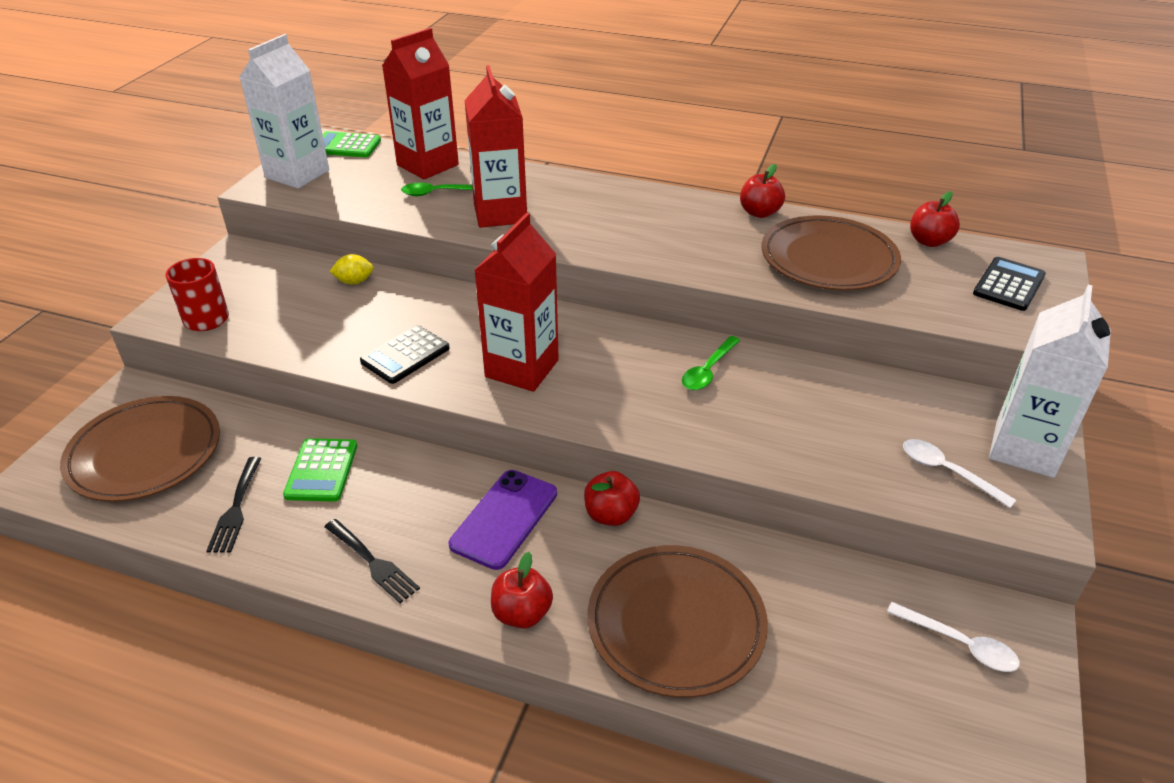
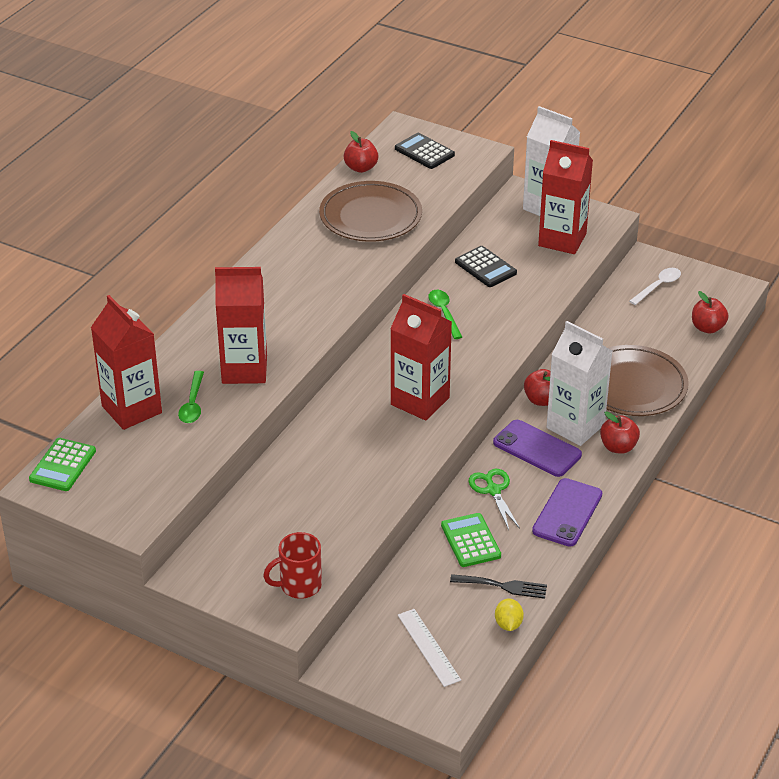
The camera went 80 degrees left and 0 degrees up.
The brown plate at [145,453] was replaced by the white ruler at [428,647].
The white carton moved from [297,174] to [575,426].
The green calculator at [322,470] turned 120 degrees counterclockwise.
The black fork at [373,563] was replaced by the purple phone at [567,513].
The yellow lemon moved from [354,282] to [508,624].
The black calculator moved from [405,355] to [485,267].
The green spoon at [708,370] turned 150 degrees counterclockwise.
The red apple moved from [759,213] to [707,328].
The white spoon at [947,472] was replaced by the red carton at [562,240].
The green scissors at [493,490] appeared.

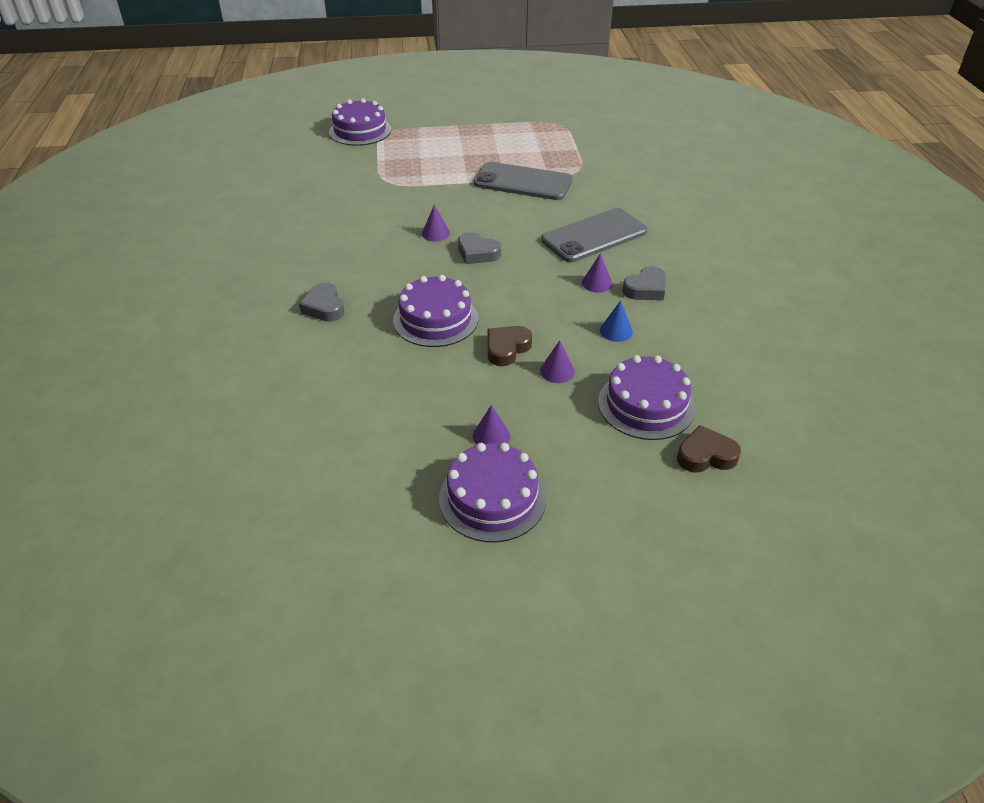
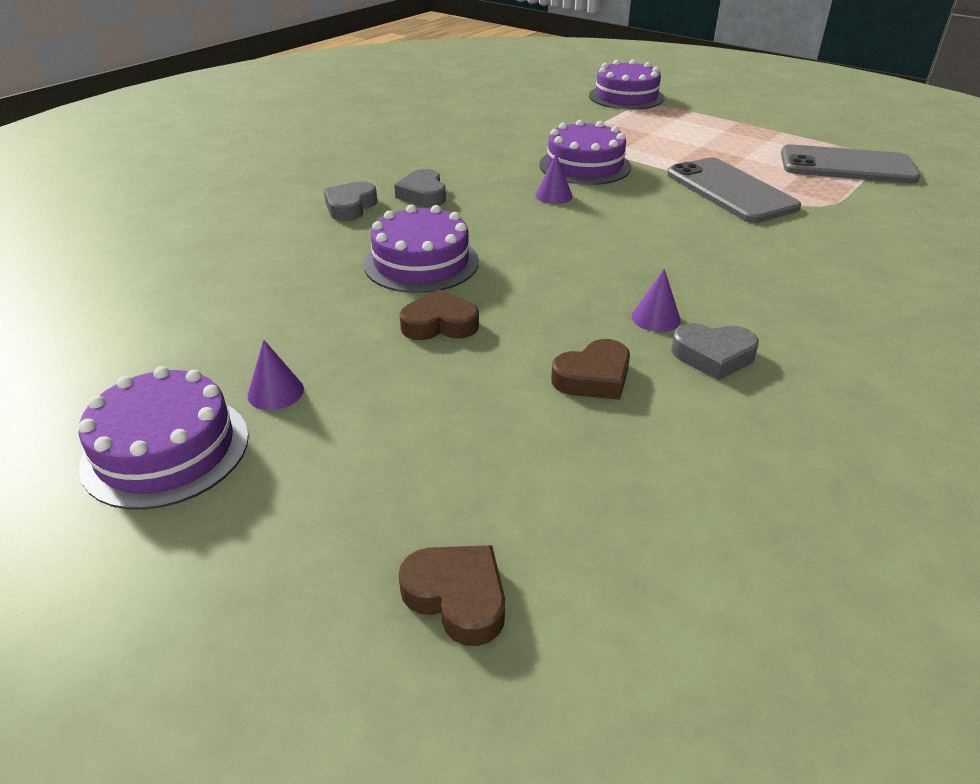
The camera went 45 degrees right and 5 degrees down.
The grey heart moved from [477,253] to [423,195].
The purple cone at [557,371] disappeared.
The grey phone moved from [594,236] to [847,166].
The purple cake moved from [646,405] to [585,166].
The blue cone at [616,331] was replaced by the brown heart at [593,377].

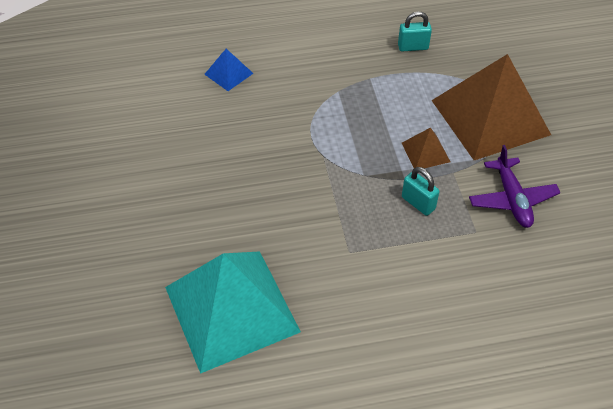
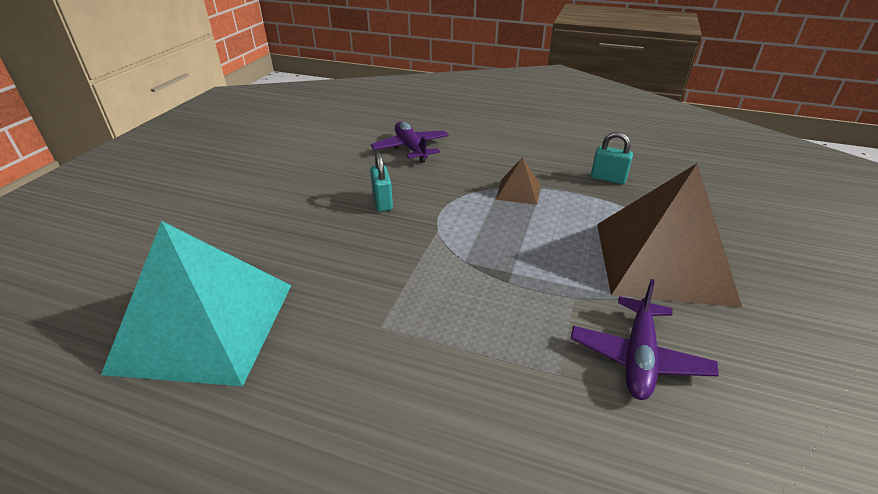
The camera went 30 degrees right and 15 degrees down.
The blue pyramid at [228,73] was replaced by the purple plane at [411,148].
The brown pyramid moved from [425,152] to [518,191].
The turquoise padlock moved from [418,203] to [382,202].

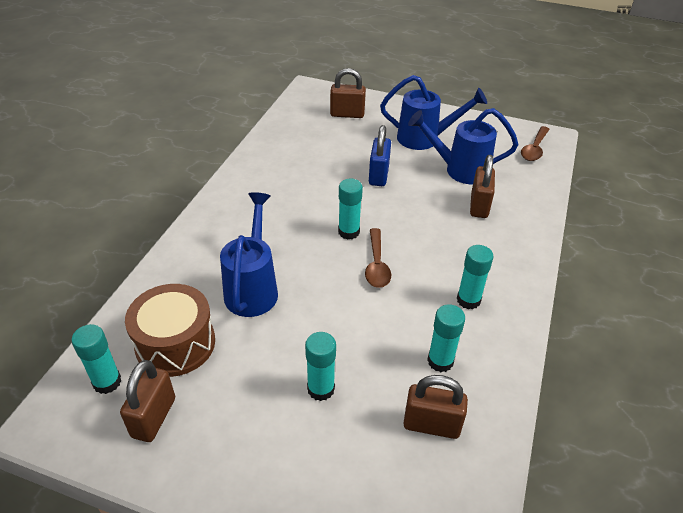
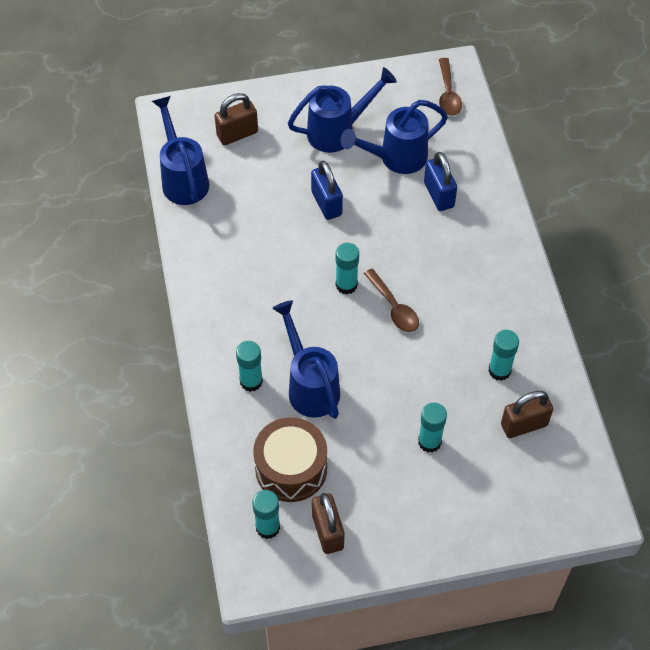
The camera went 30 degrees left and 15 degrees up.
The turquoise glue stick moved from [468,300] to [251,381].
The brown padlock at [479,206] became the blue padlock at [439,195].
The blue watering can at [183,178] appeared.

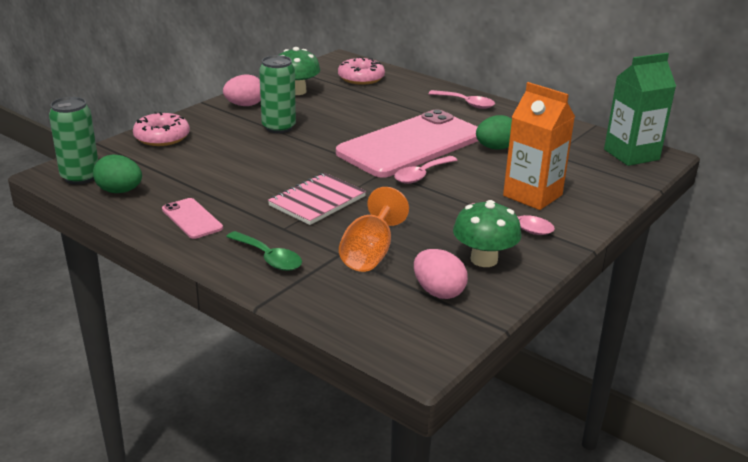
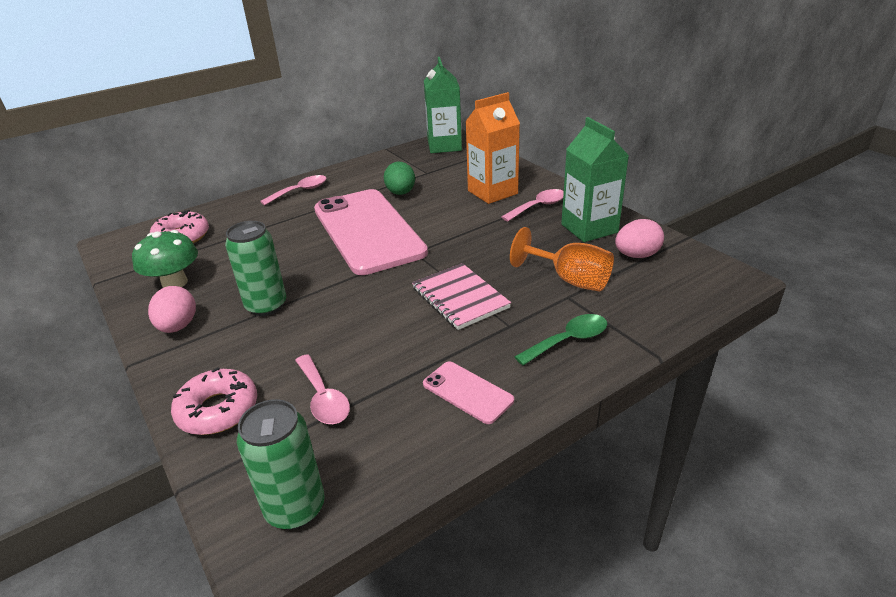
The camera went 70 degrees left and 5 degrees up.
The green egg at [120,191] disappeared.
The pink phone at [192,219] turned 60 degrees clockwise.
The pink spoon moved from [421,175] to [323,398].
The green mushroom at [484,259] was replaced by the green carton at [589,228].

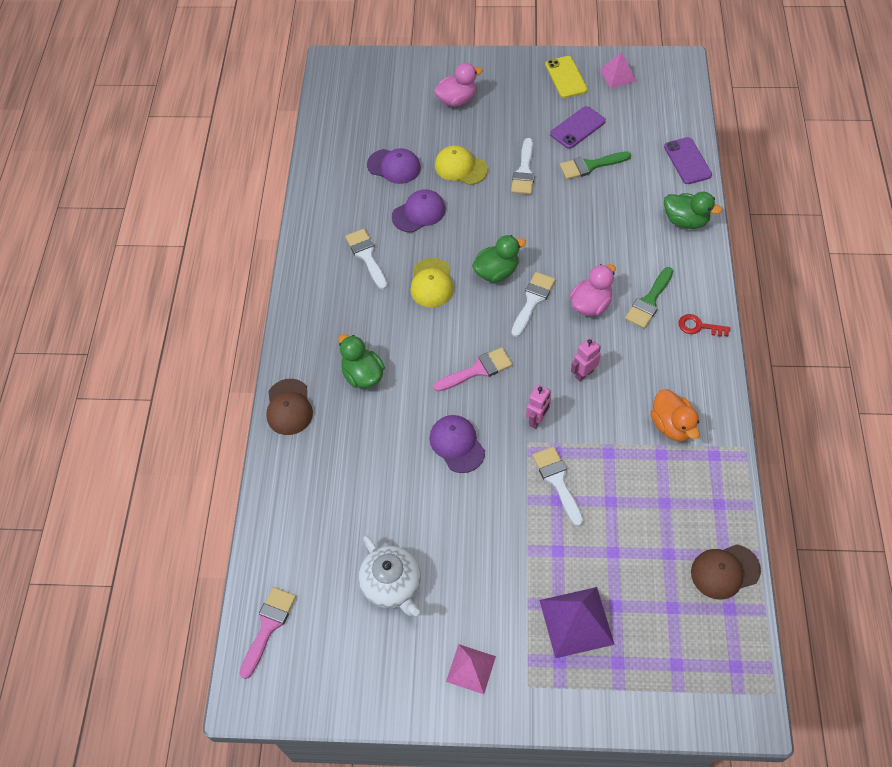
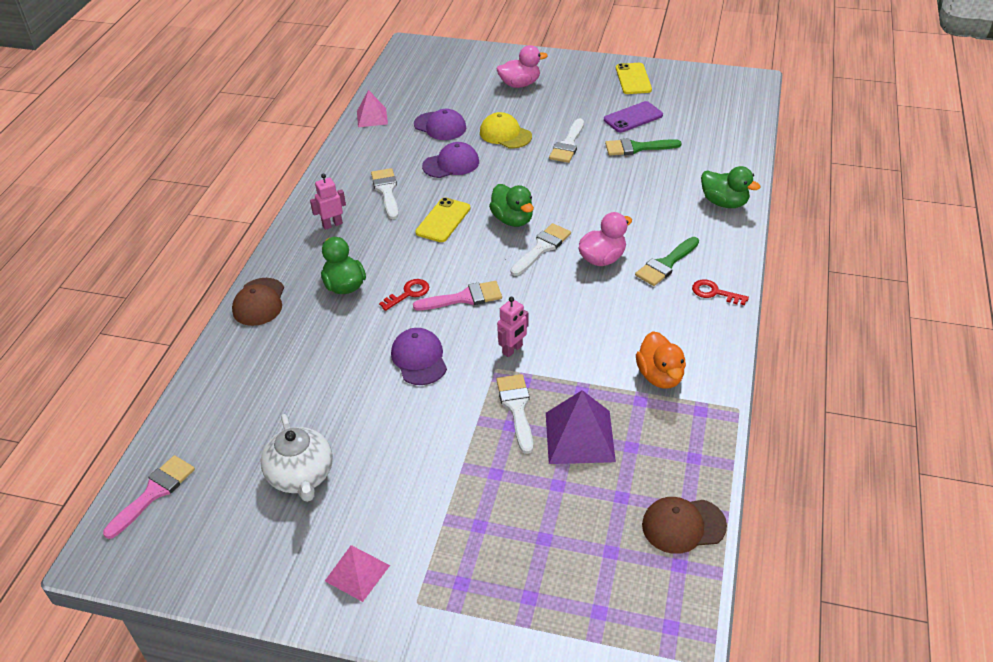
The camera went 10 degrees right and 15 degrees down.
The yellow cap at [431,283] was replaced by the yellow phone at [443,220].
The green duck at [496,272] turned 75 degrees clockwise.
The purple pyramid moved from [576,622] to [579,436].
The pink robot moved from [584,374] to [332,224].
The pink pyramid moved from [617,75] to [372,117].
The purple phone at [687,161] disappeared.
The red key at [408,294] appeared.

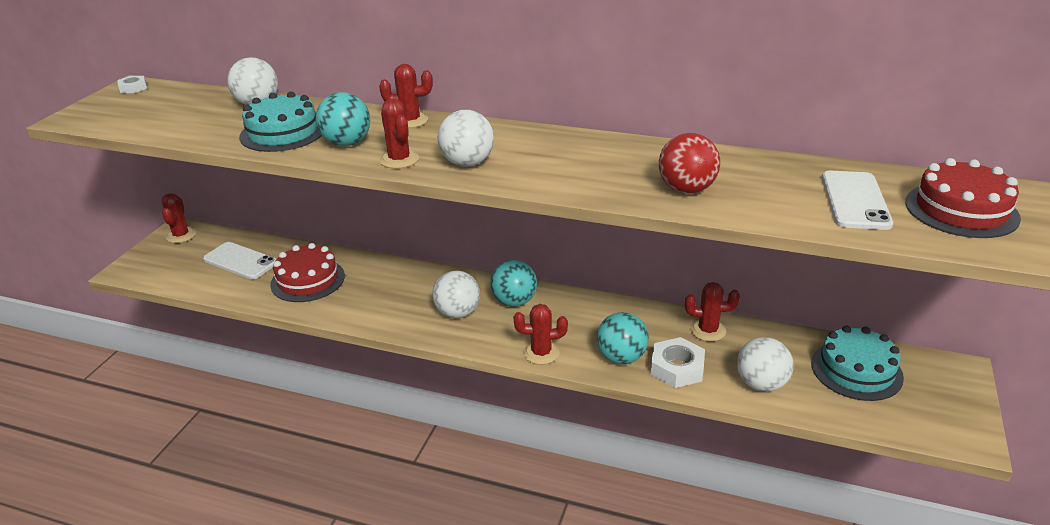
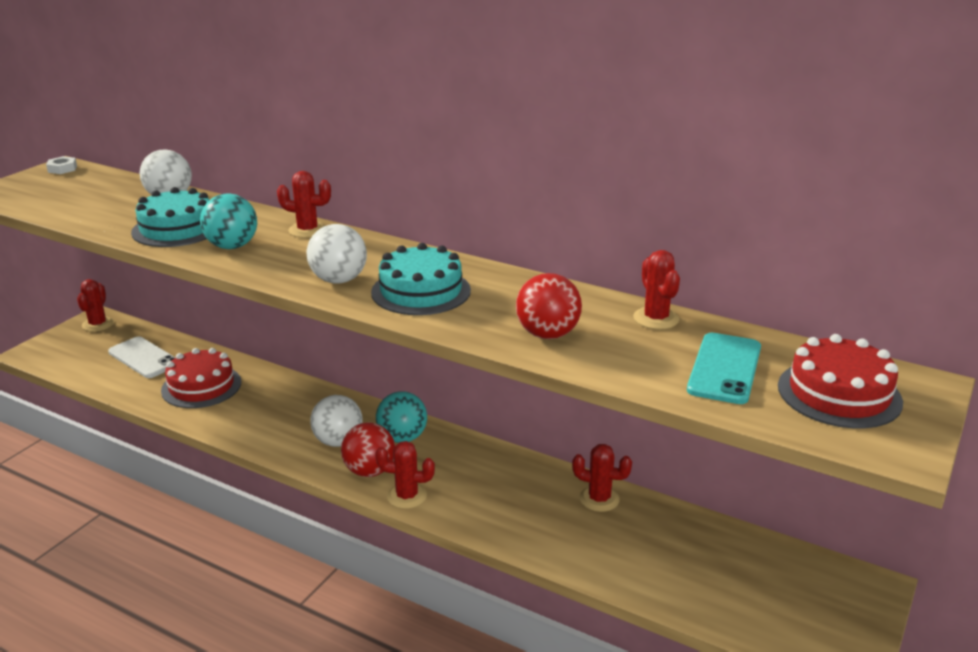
The camera went 10 degrees right and 5 degrees down.
The red cactus moved from [399,160] to [656,319].
The turquoise ball at [621,357] disappeared.
The white nut at [677,368] disappeared.
The white ball at [761,384] disappeared.
The turquoise cake moved from [856,370] to [421,291].
The white phone at [855,200] became the turquoise phone at [724,368].
The red ball at [369,471] appeared.

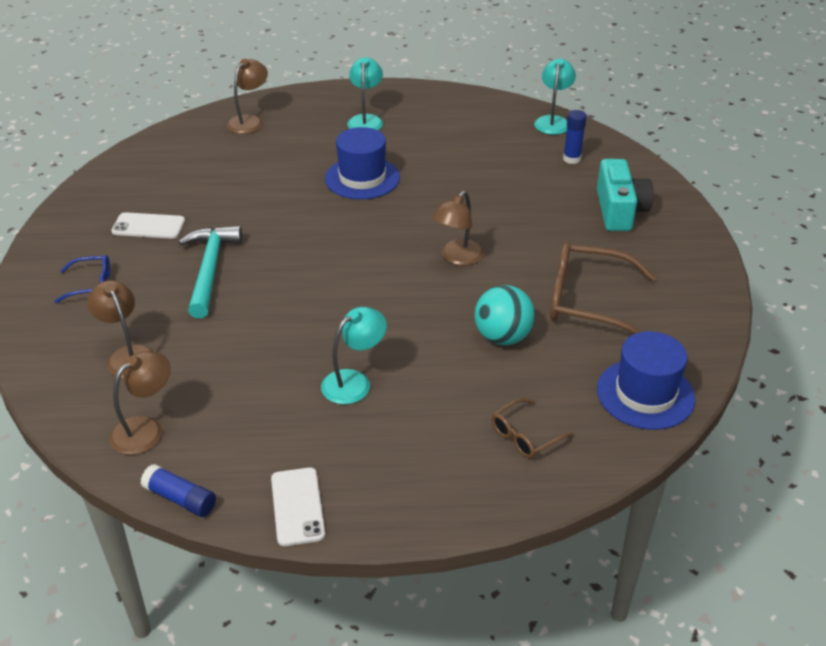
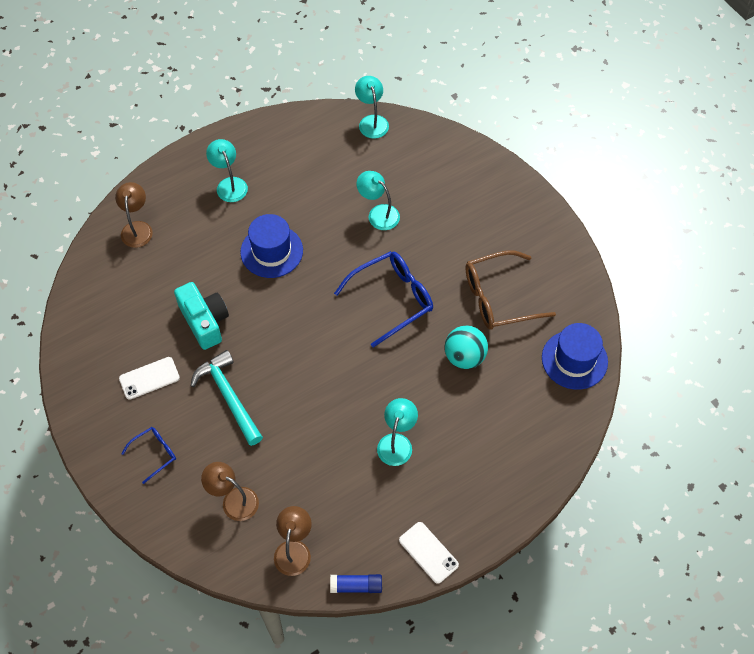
The camera went 30 degrees left and 20 degrees up.
The brown lamp at [457,258] was replaced by the blue glasses at [391,299].
The brown glasses at [525,436] disappeared.
The blue glue stick at [571,159] disappeared.
The turquoise camera moved from [619,210] to [204,321].
The turquoise lamp at [378,213] appeared.

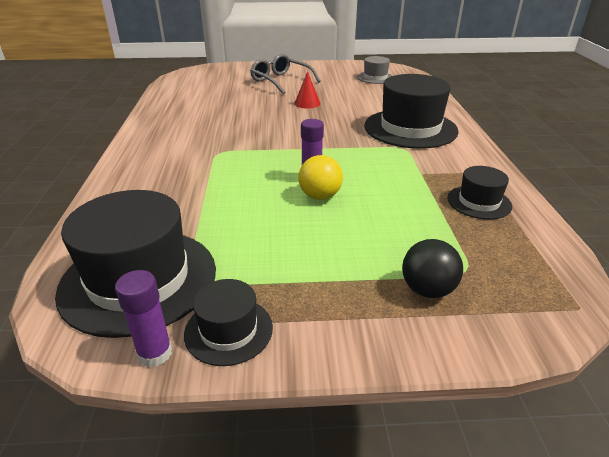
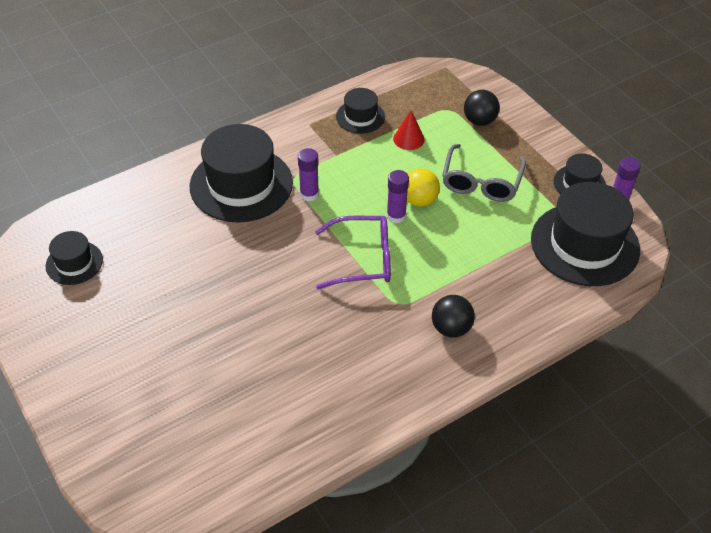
The camera went 120 degrees left and 15 degrees up.
The grey glasses moved from [281,81] to [481,182].
The red cone moved from [307,103] to [408,139].
The grey hat at [375,77] became the black hat at [74,263].
The purple glue stick at [309,194] appeared.
The purple glasses at [362,259] appeared.
The black ball at [451,328] appeared.

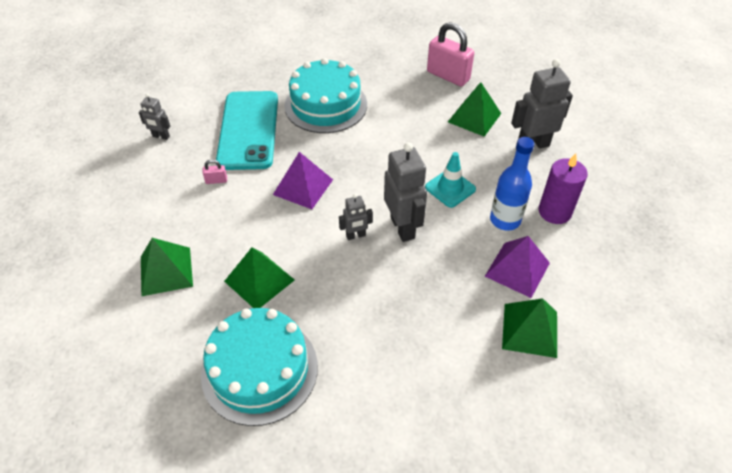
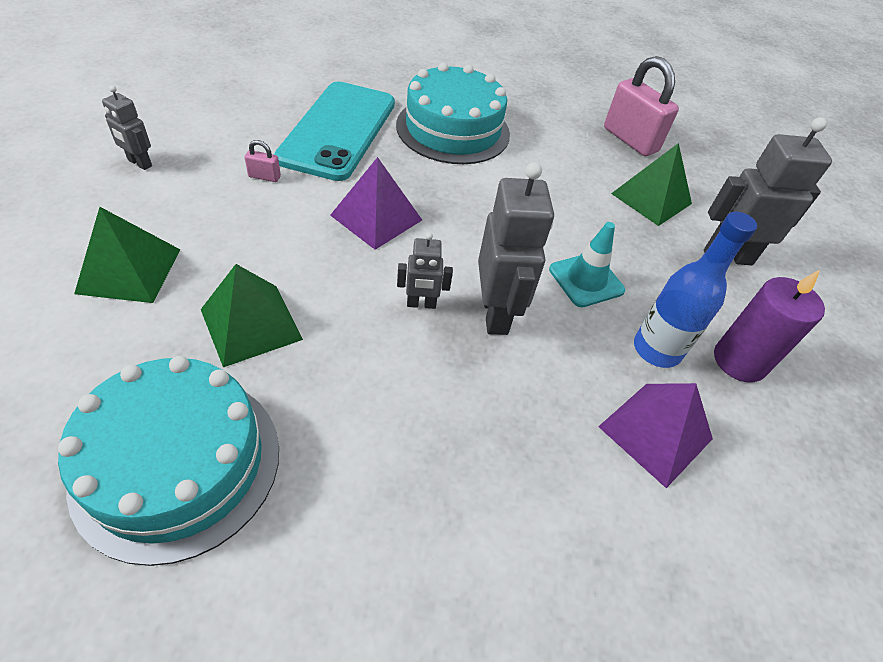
The camera went 10 degrees right and 0 degrees up.
The grey robot moved from [161,136] to [139,163].
The green pyramid at [530,330] disappeared.

